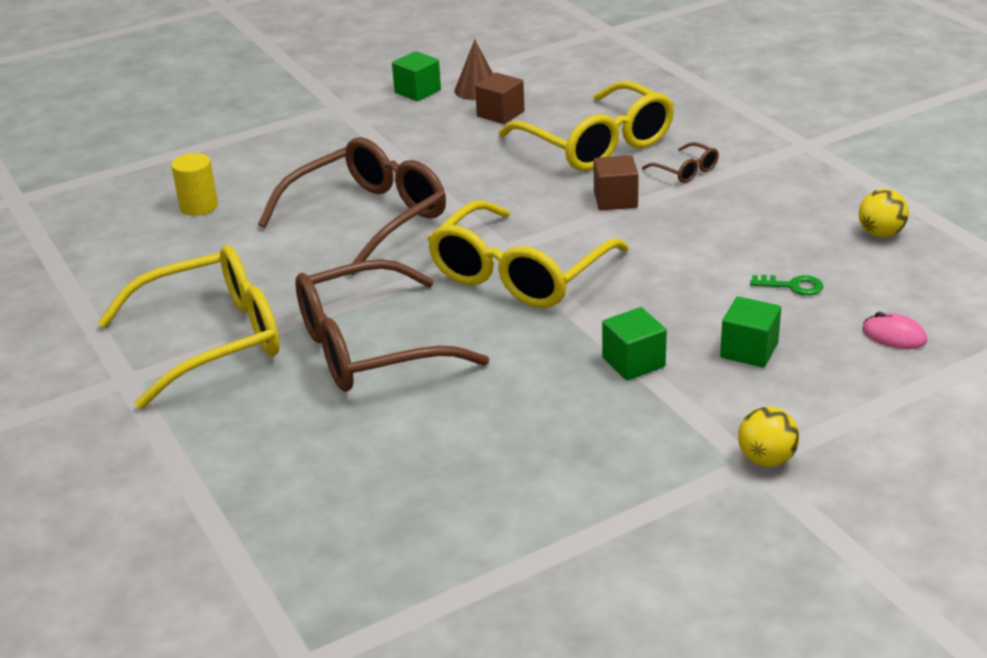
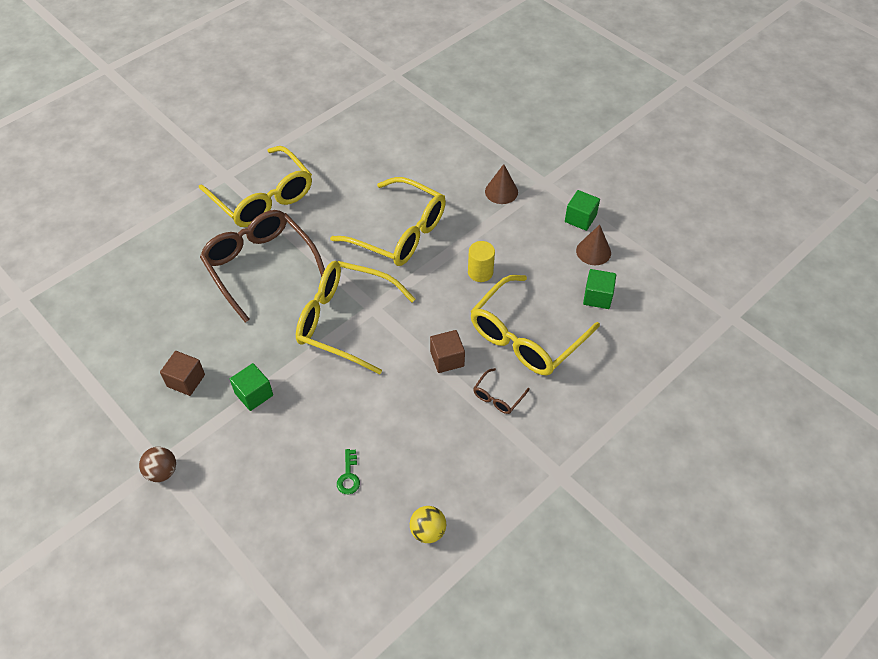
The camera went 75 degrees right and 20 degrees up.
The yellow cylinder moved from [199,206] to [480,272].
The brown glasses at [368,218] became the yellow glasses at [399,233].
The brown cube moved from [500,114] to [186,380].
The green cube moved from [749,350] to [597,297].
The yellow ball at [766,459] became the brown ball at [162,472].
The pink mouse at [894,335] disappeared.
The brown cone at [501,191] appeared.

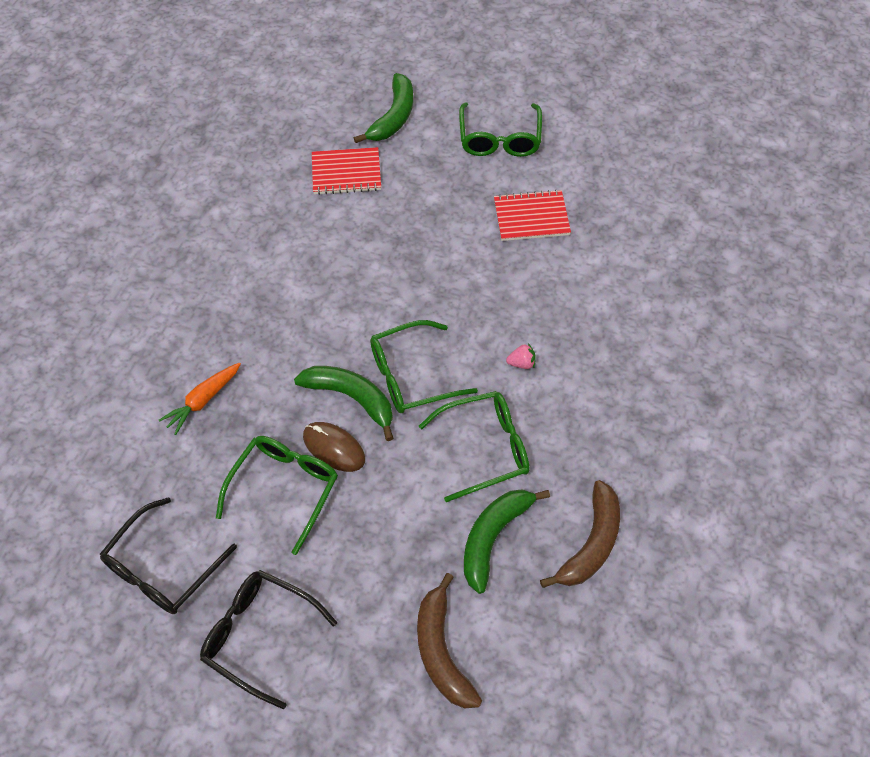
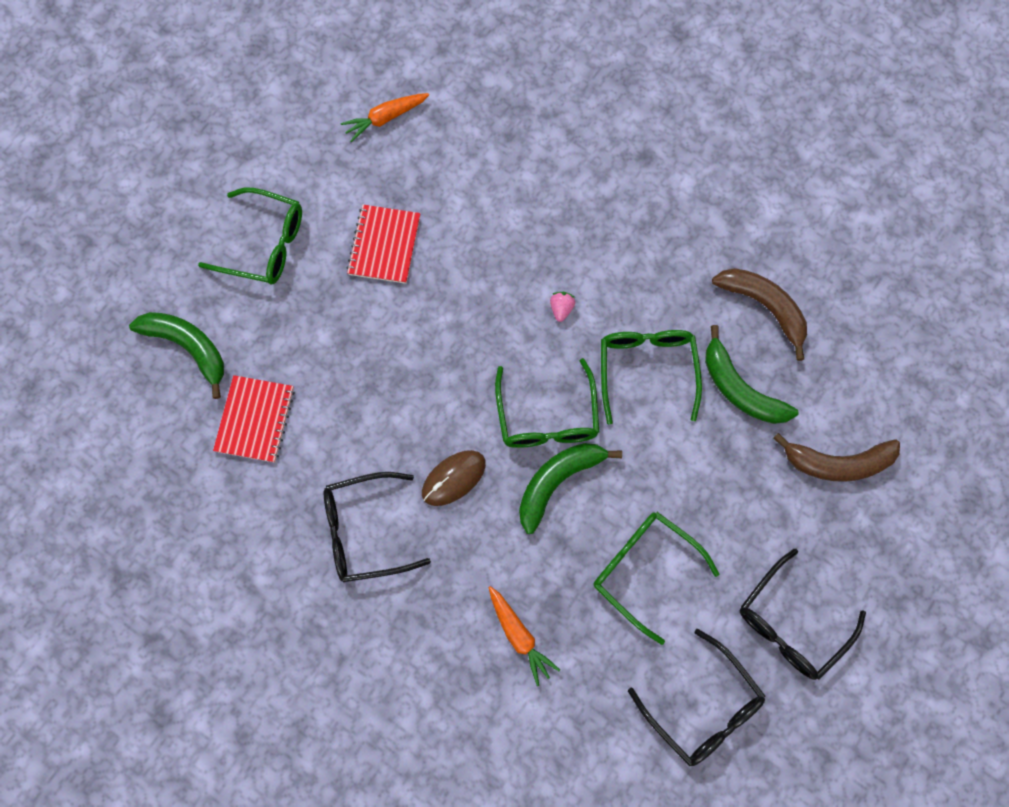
The camera went 75 degrees left and 15 degrees up.
The brown mouse moved from [334,448] to [453,478].
The black glasses at [365,531] appeared.
The orange carrot at [385,118] appeared.

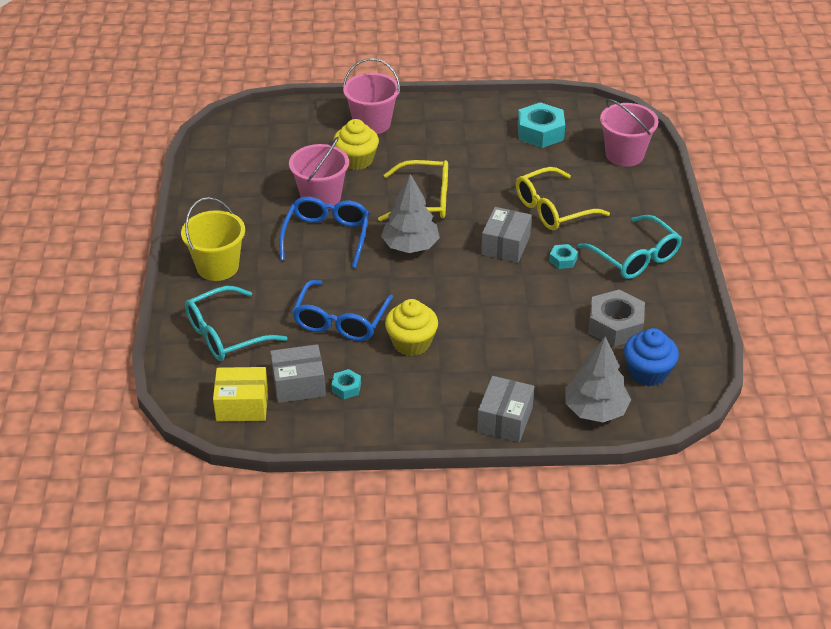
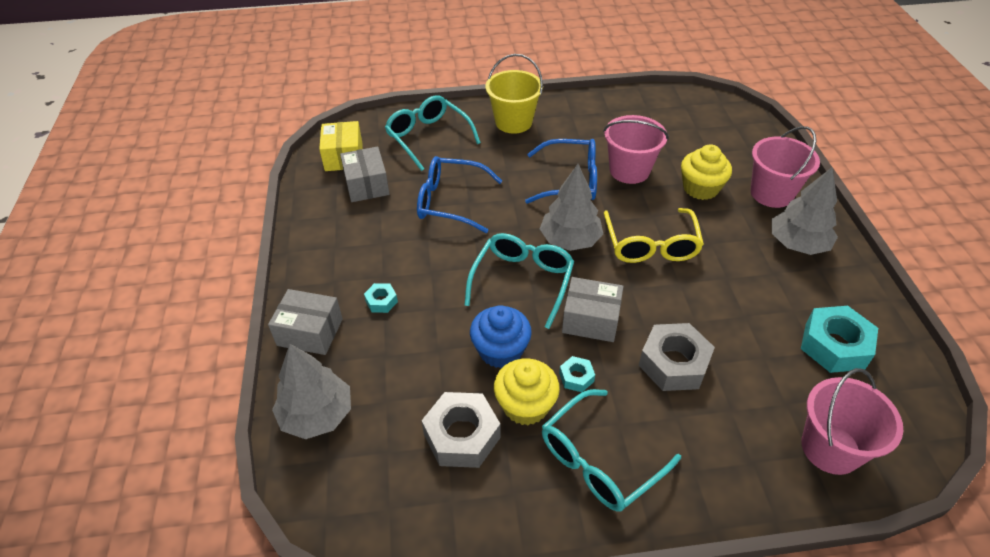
The camera went 85 degrees right and 5 degrees up.
The turquoise nut moved from [346,388] to [381,301].
The yellow cupcake moved from [411,343] to [525,405].
The yellow glasses at [552,209] was replaced by the grey nut at [673,363].
The blue cupcake moved from [647,372] to [500,351].
The turquoise glasses at [522,281] appeared.
The grey tree at [797,244] appeared.

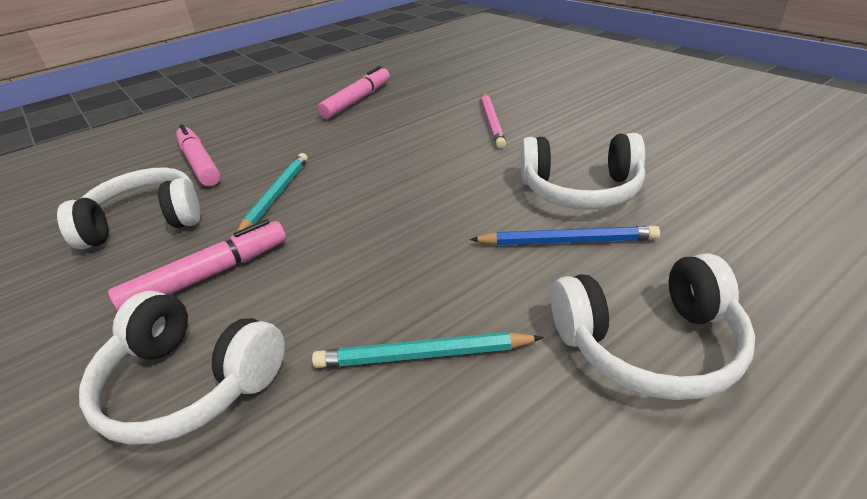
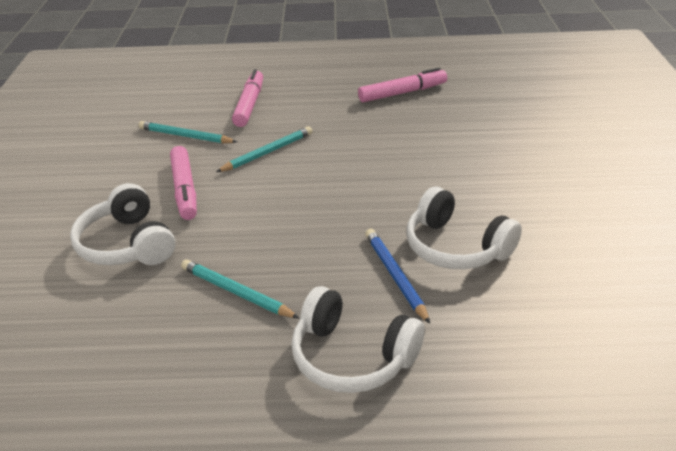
The camera went 35 degrees right and 0 degrees up.
The white headphones at [146,222] was replaced by the turquoise pencil at [185,136].
The pink marker at [208,276] turned 75 degrees clockwise.
The blue pencil at [567,241] turned 150 degrees counterclockwise.
The pink pencil at [492,122] disappeared.

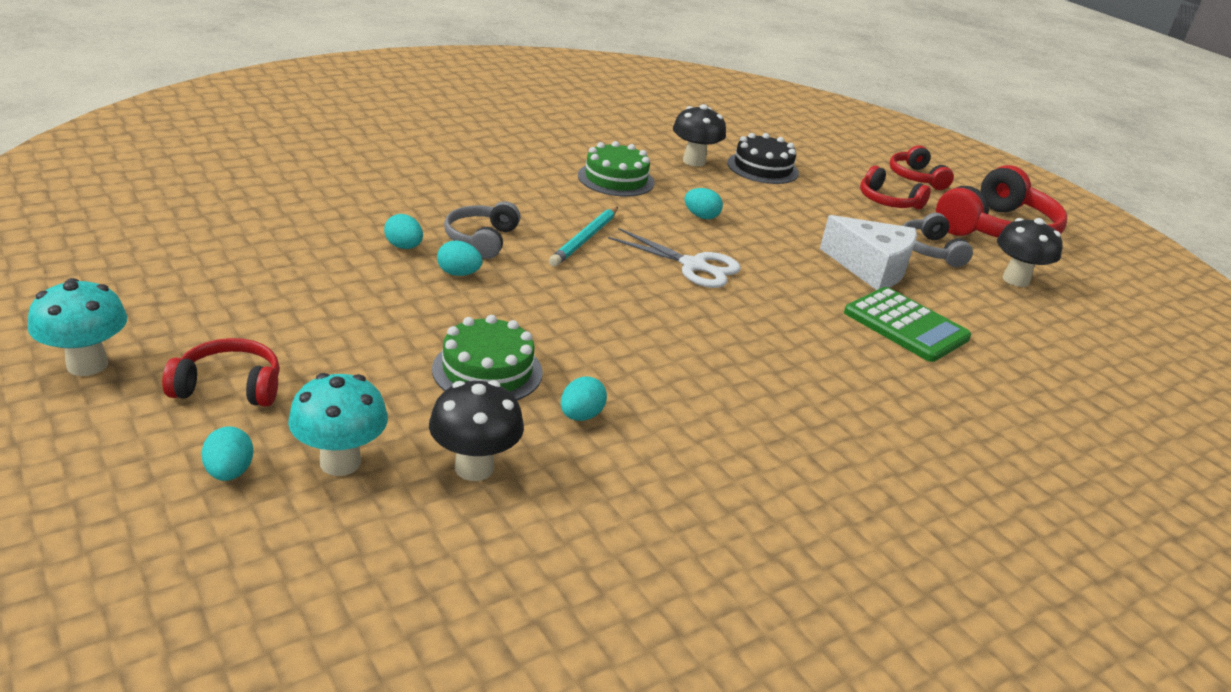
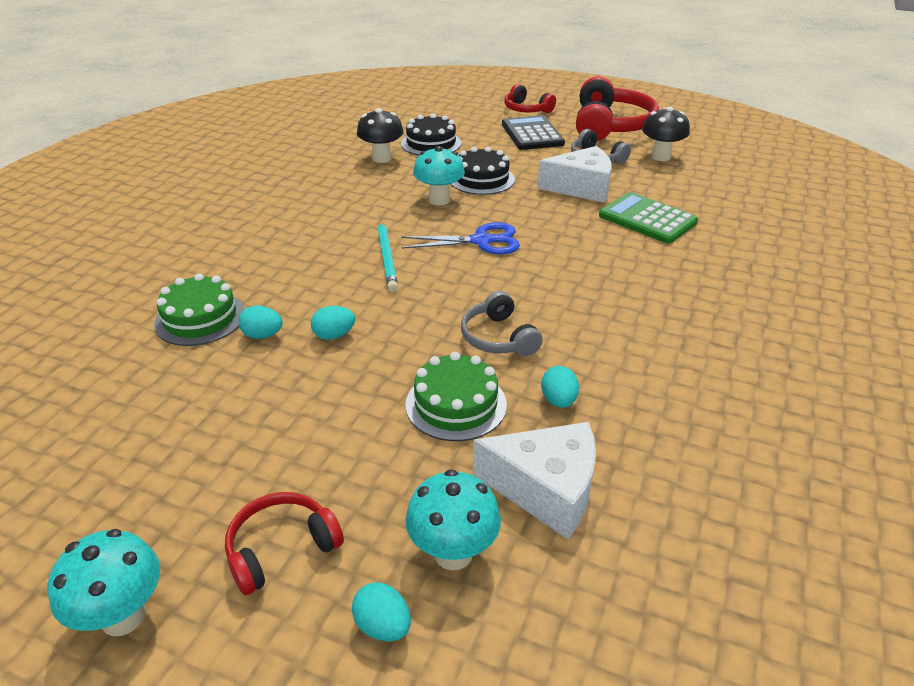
The camera went 30 degrees left and 5 degrees up.
The black mushroom at [474,467] was replaced by the white cheese at [546,489].
The grey headphones moved from [481,239] to [498,338].
The green cake moved from [616,179] to [200,318].
The white scissors at [693,266] became the blue scissors at [481,241].
The turquoise egg at [701,216] was replaced by the turquoise mushroom at [439,200].
The green calculator at [905,325] turned 150 degrees counterclockwise.
The red headphones at [887,201] was replaced by the black calculator at [532,134].
The black cake at [481,179] appeared.

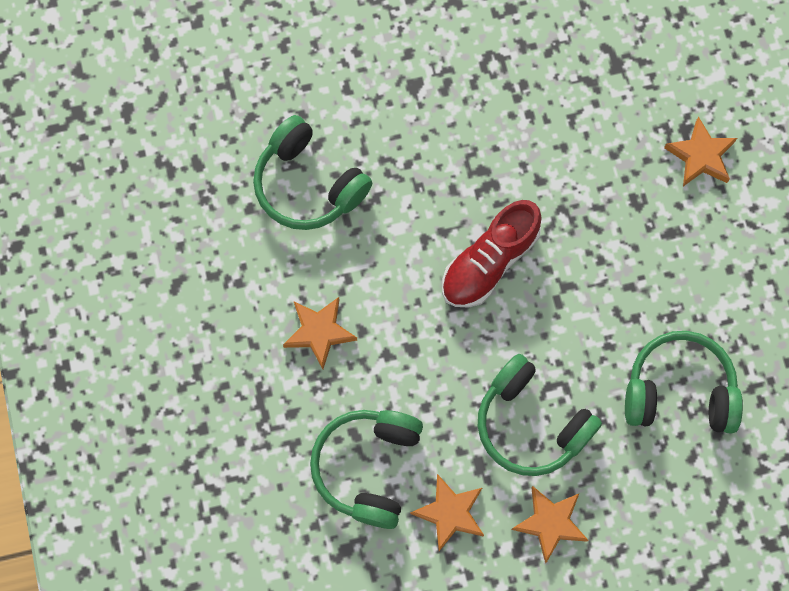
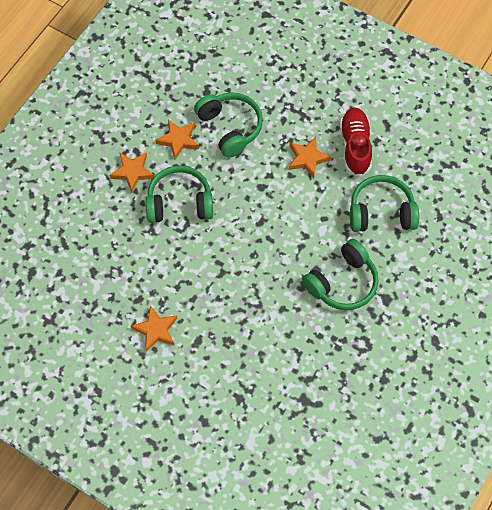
The camera went 135 degrees right and 10 degrees down.
The red shoe moved from [489,262] to [355,146].
The green headphones moved from [679,391] to [342,282].
The orange star moved from [700,156] to [156,330].

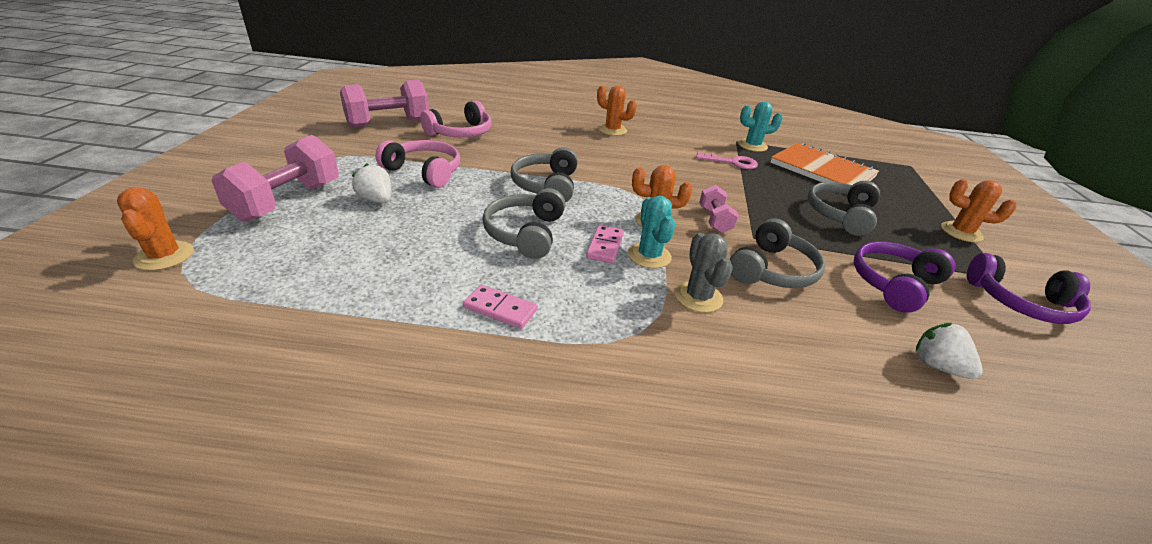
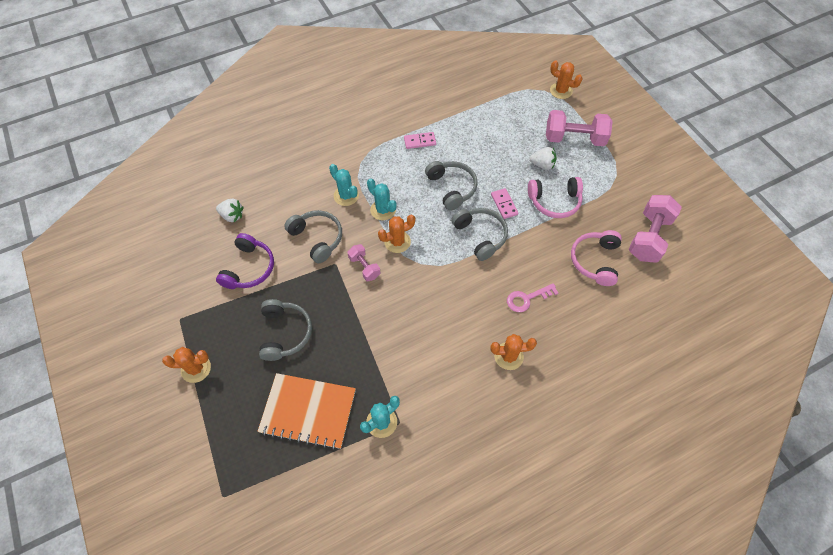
The camera went 150 degrees right and 25 degrees up.
The pink dumbbell at [287,201] turned 75 degrees counterclockwise.
The pink domino moved from [605,246] to [504,204].
The grey cactus at [698,297] became the turquoise cactus at [346,196].
The pink key moved from [731,162] to [527,298].
The grey headphones at [772,270] turned 135 degrees clockwise.
The purple headphones at [1021,302] disappeared.

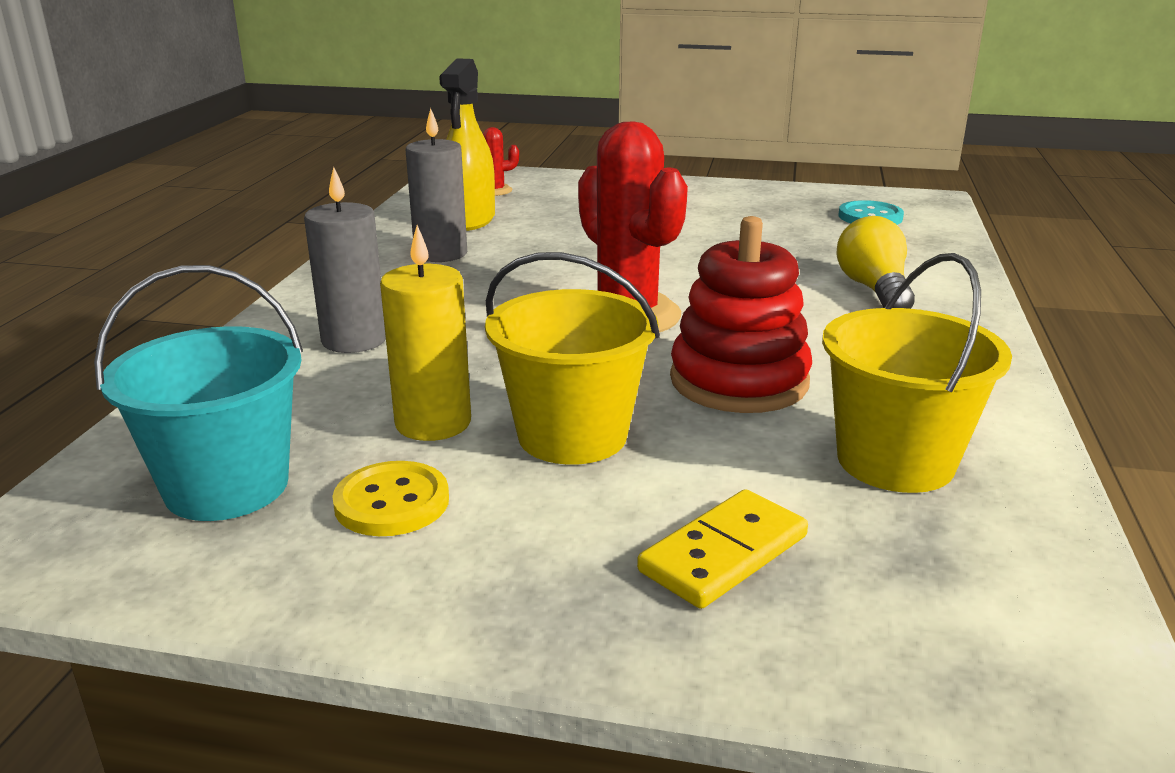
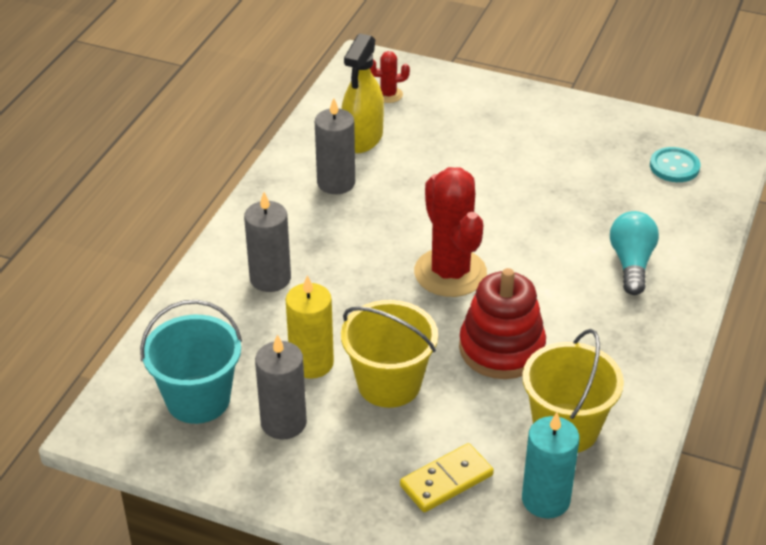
The camera went 10 degrees right and 15 degrees up.
The yellow button at [392,502] was replaced by the grey candle at [283,422].
The yellow light bulb at [874,290] became the turquoise light bulb at [631,263].
The turquoise candle at [545,500] appeared.

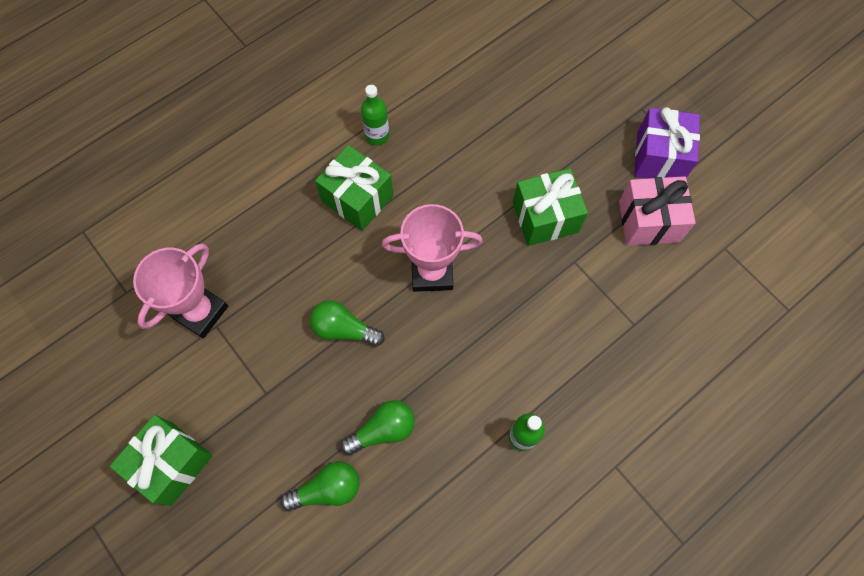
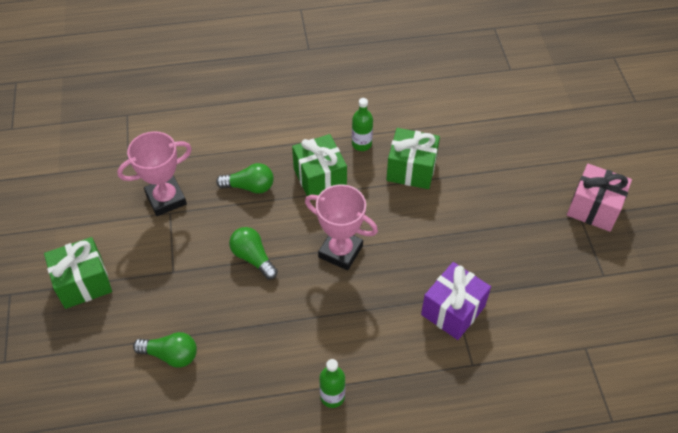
The camera went 30 degrees right and 15 degrees down.
The green light bulb moved from [383,430] to [250,187].
The green gift moved from [545,217] to [411,170].
The pink gift moved from [648,221] to [594,208].
The purple gift moved from [659,157] to [453,310].

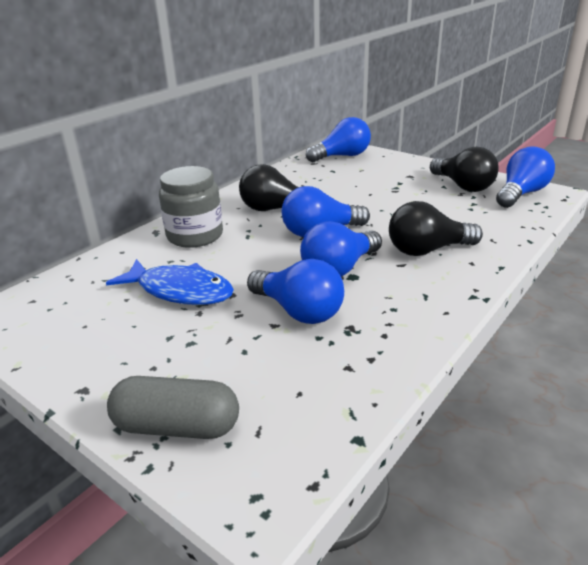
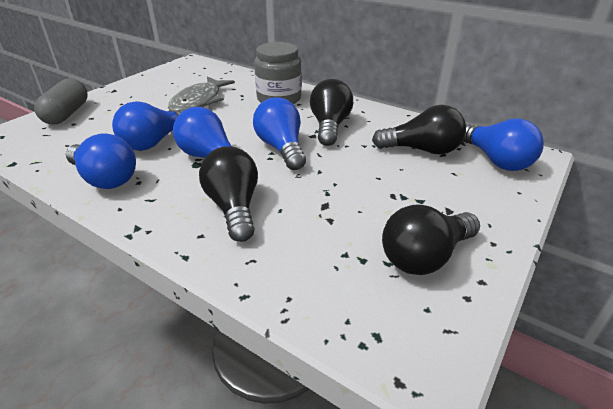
The camera went 85 degrees right and 5 degrees up.
The blue fish at [180,291] became the grey fish at [199,102].
The blue light bulb moved from [521,194] to [105,179].
The black light bulb at [422,150] appeared.

